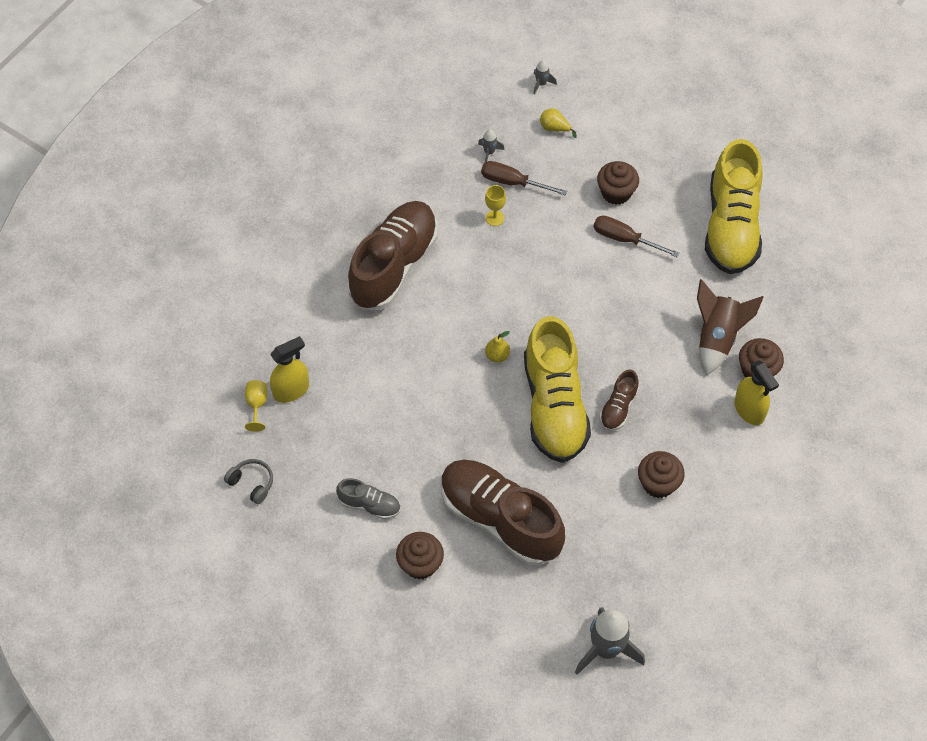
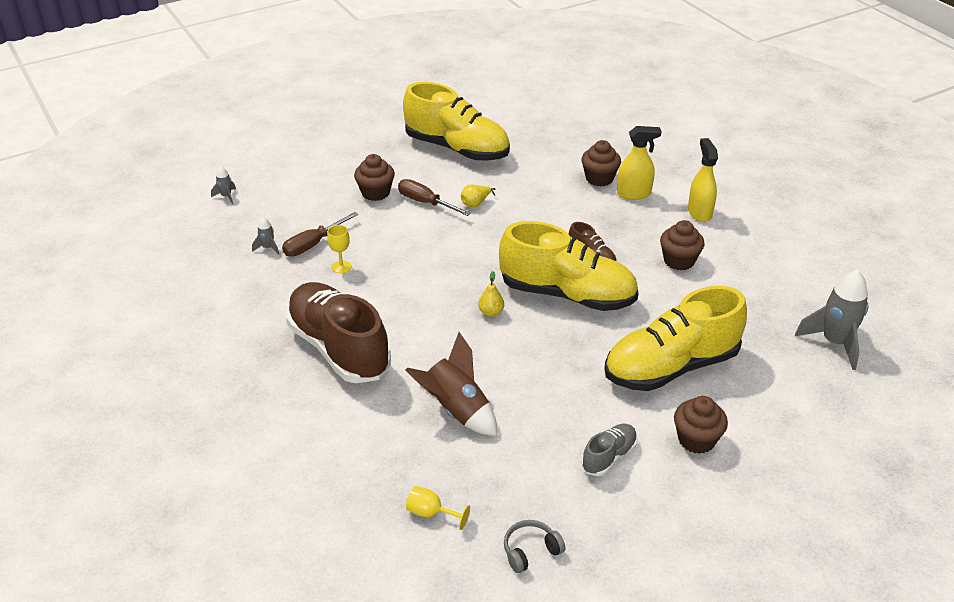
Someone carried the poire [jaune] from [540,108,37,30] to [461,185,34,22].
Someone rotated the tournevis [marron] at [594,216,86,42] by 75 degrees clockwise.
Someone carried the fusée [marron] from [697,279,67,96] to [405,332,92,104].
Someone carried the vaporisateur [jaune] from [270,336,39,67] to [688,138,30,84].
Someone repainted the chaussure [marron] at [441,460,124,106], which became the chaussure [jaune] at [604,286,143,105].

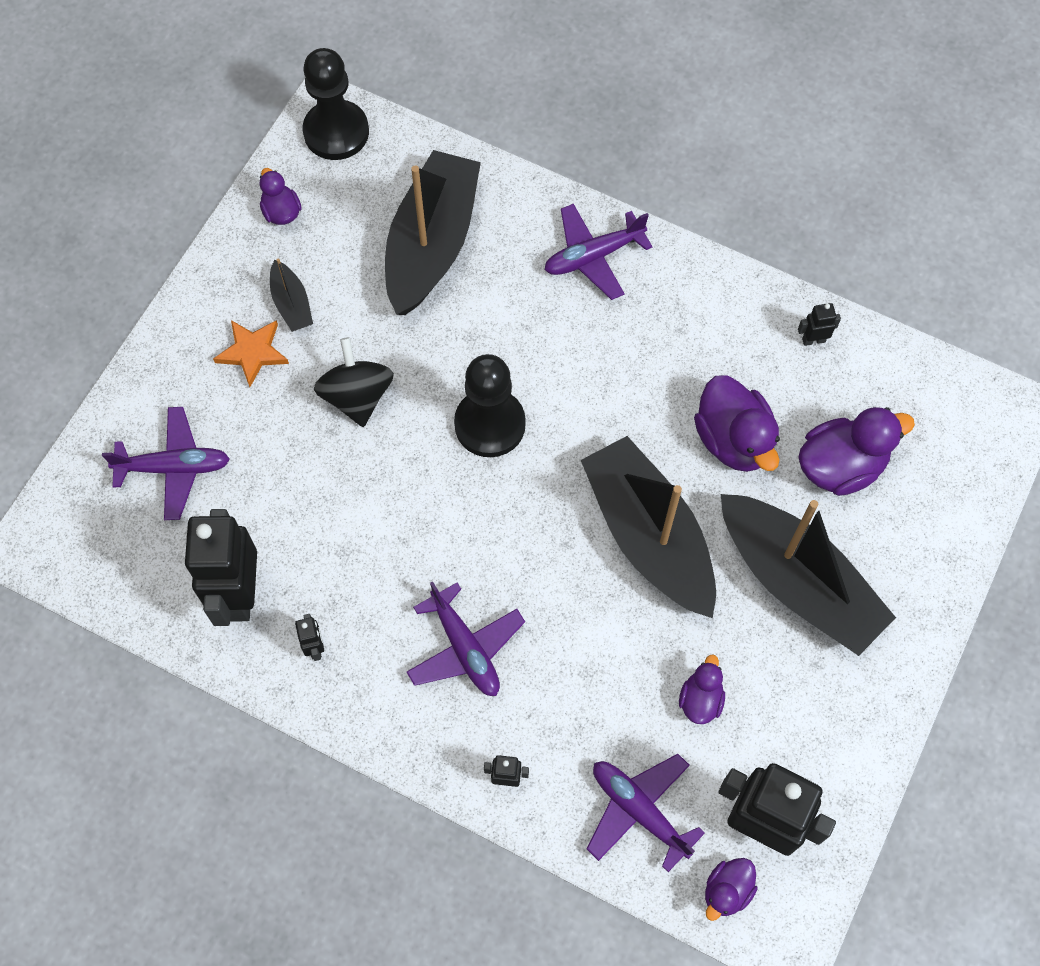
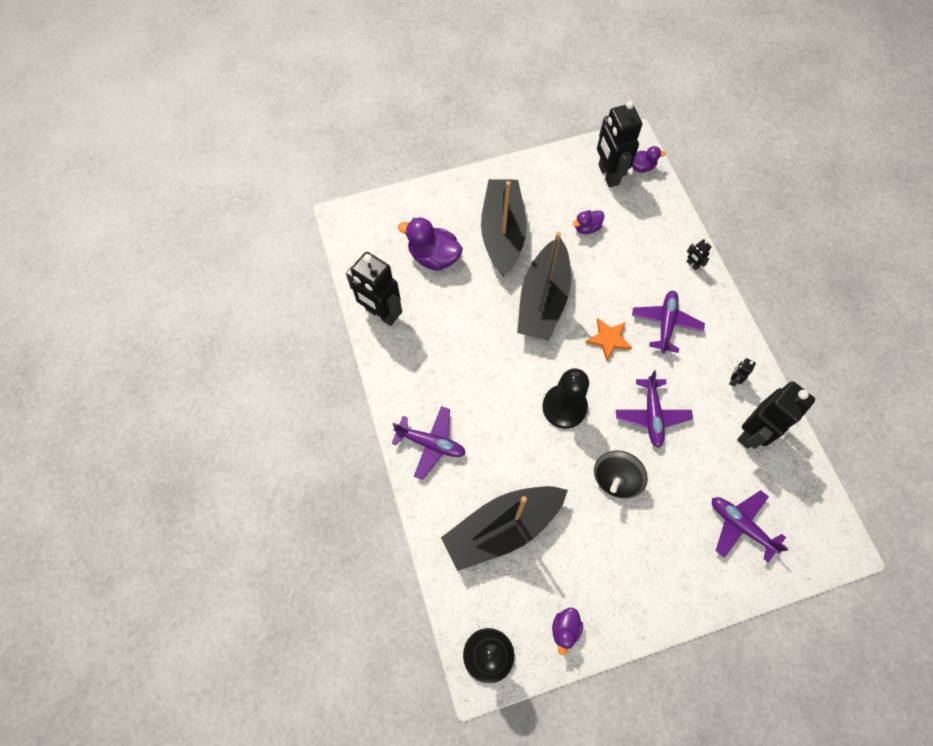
Someone took away the bateau [noir] at [270,258,43,74].
Someone scaled the robot [noir] at [798,303,43,43] by 2.42.
Someone carried the étoile [orange] from [213,320,76,67] to [586,318,46,43].
Someone took away the canard [violet] at [694,375,86,97].
Someone carried the avion [violet] from [587,754,118,118] to [616,371,77,77].

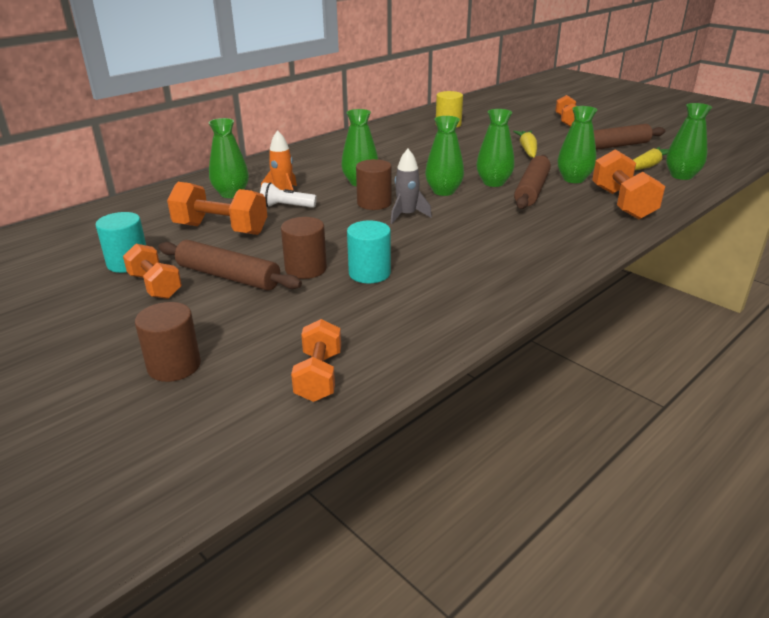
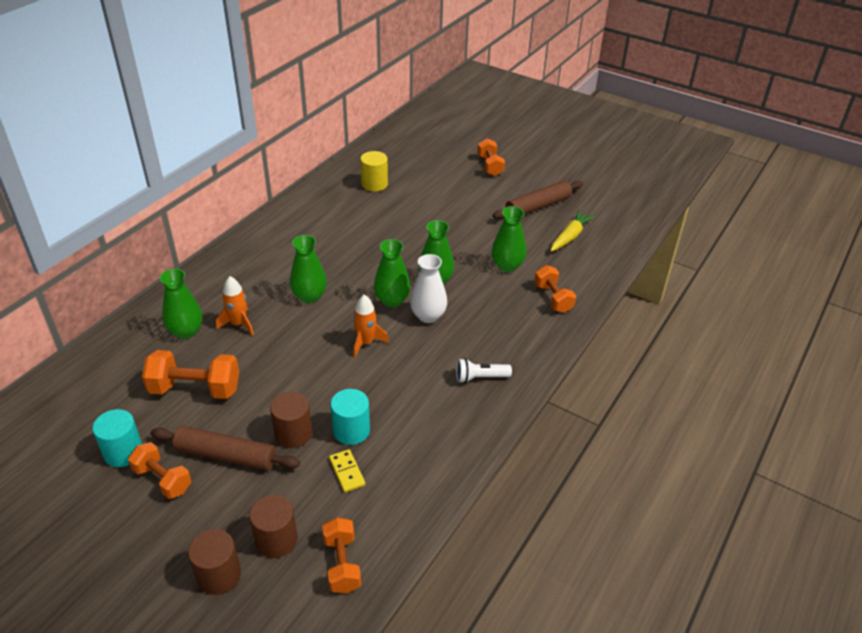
Someone took away the vase [vert] at [666,103,46,77].
Someone took away the carotte [jaune] at [513,131,24,27].
Someone repainted the fusée [gris] at [390,149,42,75], which became the fusée [orange] at [353,295,36,62].
Someone scaled the haltère [orange] at [592,149,73,70] by 0.66.
Someone took away the rouleau à pâtisserie [marron] at [514,155,37,54].
Someone carried the cylindre [marron] from [356,159,36,51] to [249,495,48,63].
Someone carried the lampe de poche [blanc] from [260,182,57,26] to [456,358,56,25].
Someone put down the vase [blanc] at [410,254,37,69].
Someone put down the domino [jaune] at [329,449,36,43].

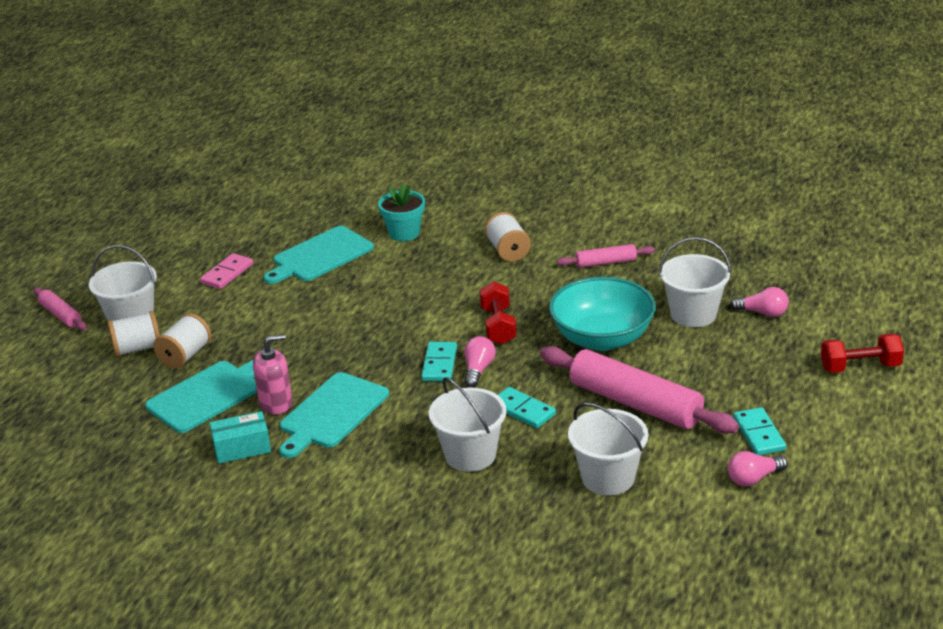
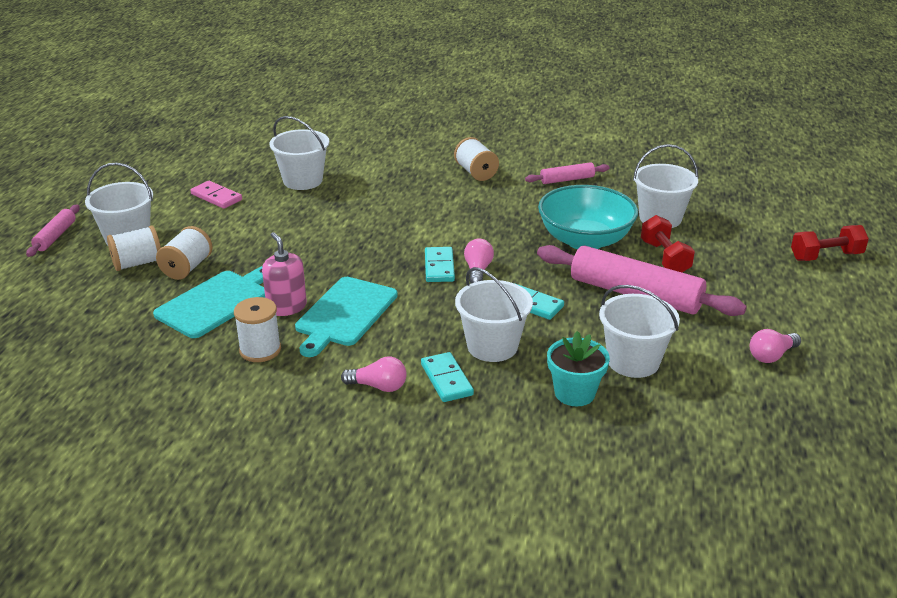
Someone carried the pot de fleurs [turquoise] from [378,184,47,57] to [547,331,63,75].
Someone swapped the planche à découper [turquoise] at [264,226,110,58] for the seau [blanc] at [269,116,61,74].
Someone rotated the domino [rose] at [200,253,53,36] by 75 degrees counterclockwise.
Someone carried the haltère [rouge] from [480,281,36,64] to [641,215,54,57].
Someone rotated the rouleau à pâtisserie [rose] at [34,287,53,43] by 60 degrees clockwise.
Someone carried the ampoule [rose] from [730,287,59,30] to [341,357,66,35].
Someone rotated the distributeur de savon [rose] at [253,334,39,80] by 90 degrees counterclockwise.
Someone carried the domino [turquoise] from [733,407,53,48] to [421,352,53,50].
Someone swapped the boîte [turquoise] at [209,411,62,53] for the bobine [blanc] at [234,297,47,65].

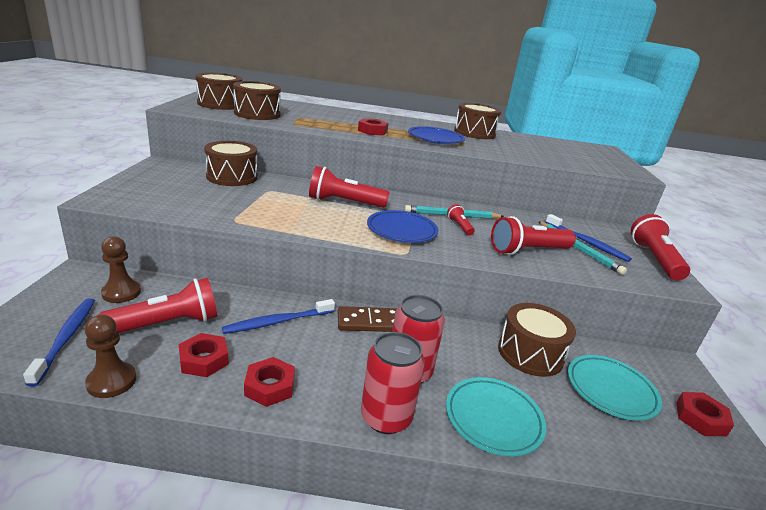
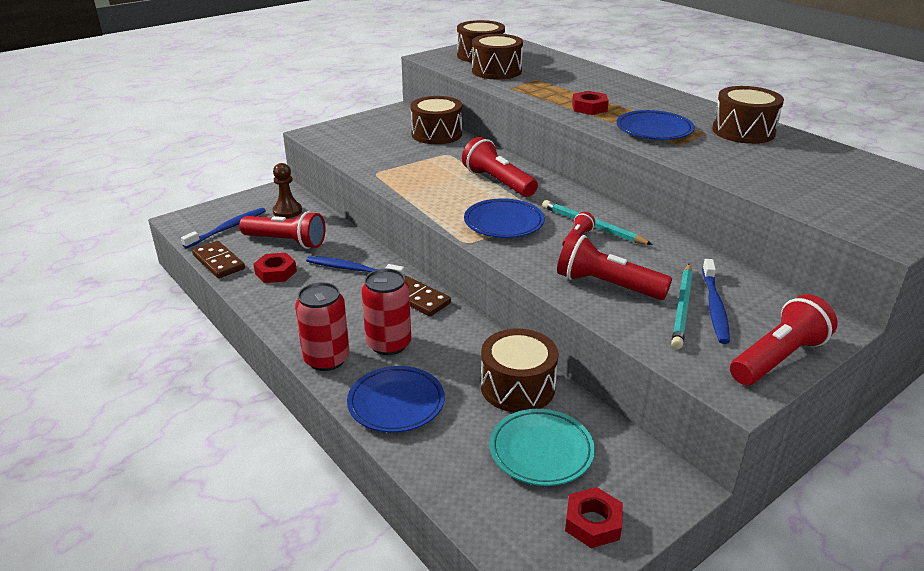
Someone swapped the pion [marron] at [85,315,51,83] for the domino [marron] at [192,241,53,37].
Someone took away the écrou [rouge] at [244,357,51,50].
Someone repainted the assiette [turquoise] at [446,377,100,79], which became the assiette [bleu] at [347,366,98,67].

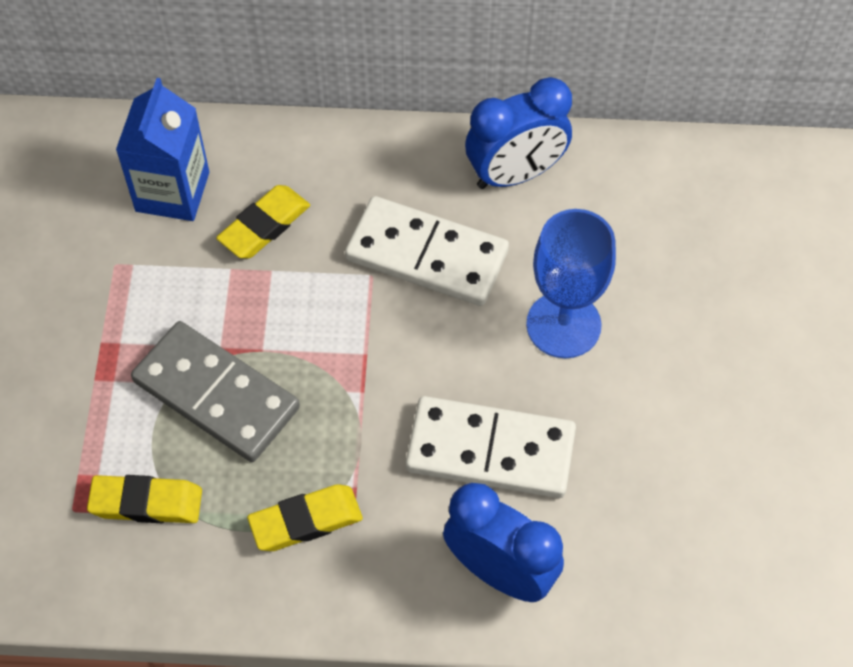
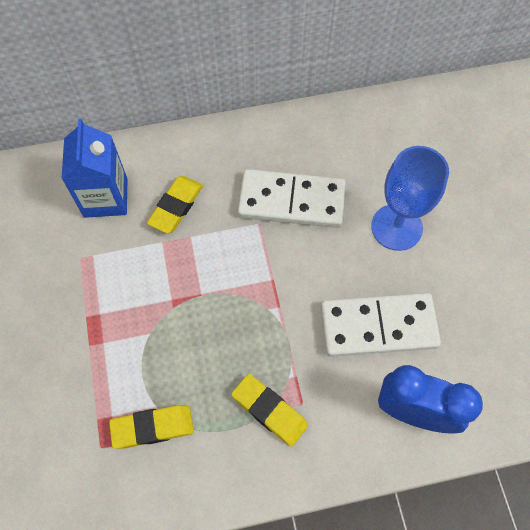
Someone took away the réveil [bleu] at [465,77,107,112].
Someone took away the domino [gris] at [131,321,169,141].
Someone rotated the gomme [jaune] at [247,484,116,67] by 75 degrees clockwise.

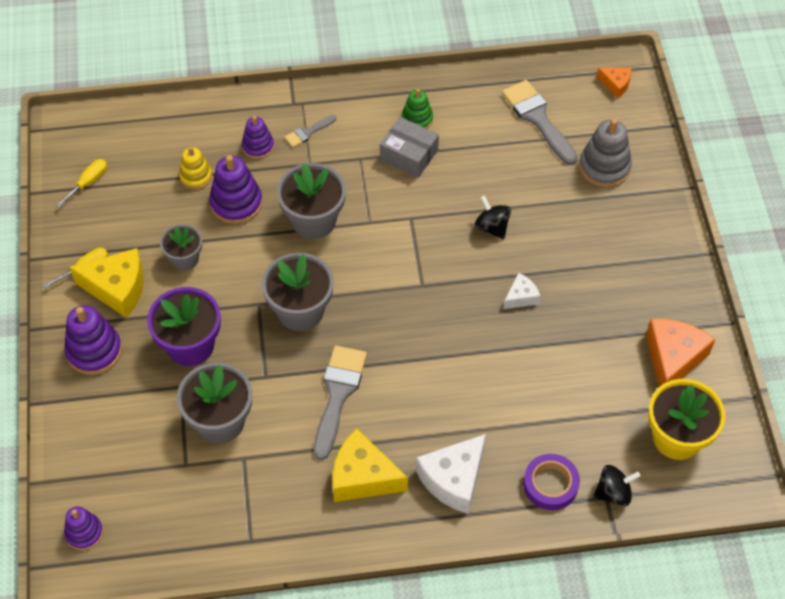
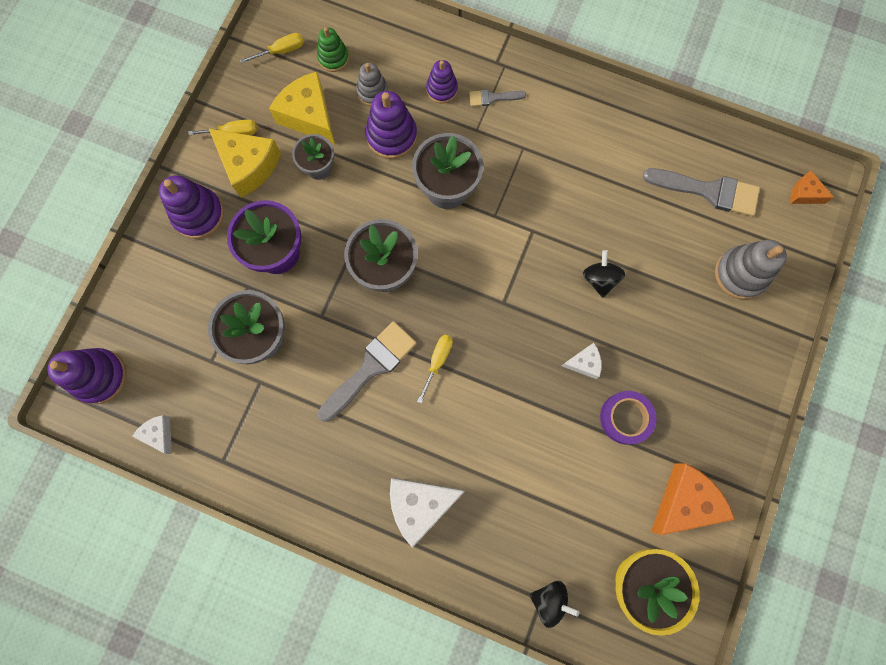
Someone rotated the fromage [orange] at [597,68,35,31] by 150 degrees clockwise.
Someone rotated the pinceau [gris] at [502,80,75,85] by 105 degrees clockwise.
Someone carried the jouet à empiler [vert] from [402,89,31,40] to [317,27,32,45].
Someone took away the boîte [gris] at [380,117,59,61].
Someone repainted the jouet à empiler [jaune] at [179,147,33,43], which became the jouet à empiler [gris] at [356,63,32,43].
Someone carried the fromage [jaune] from [332,428,76,74] to [269,72,66,72].
Someone carried the ruban adhésif [violet] from [523,454,57,56] to [600,391,56,53].
Someone scaled the jouet à empiler [violet] at [64,506,39,44] by 1.59.
Someone put down the tournevis [jaune] at [417,335,36,68].
Someone put down the fromage [blanc] at [132,415,40,39].

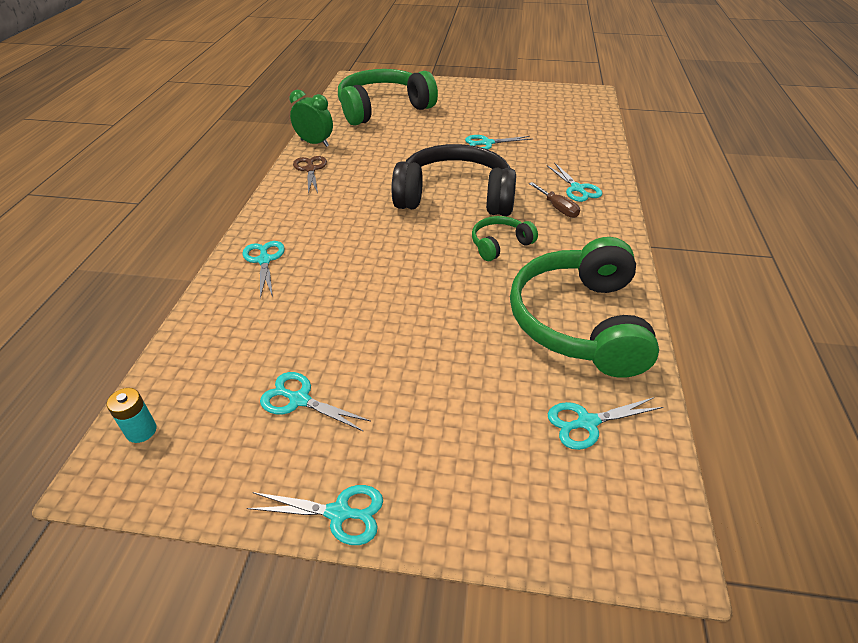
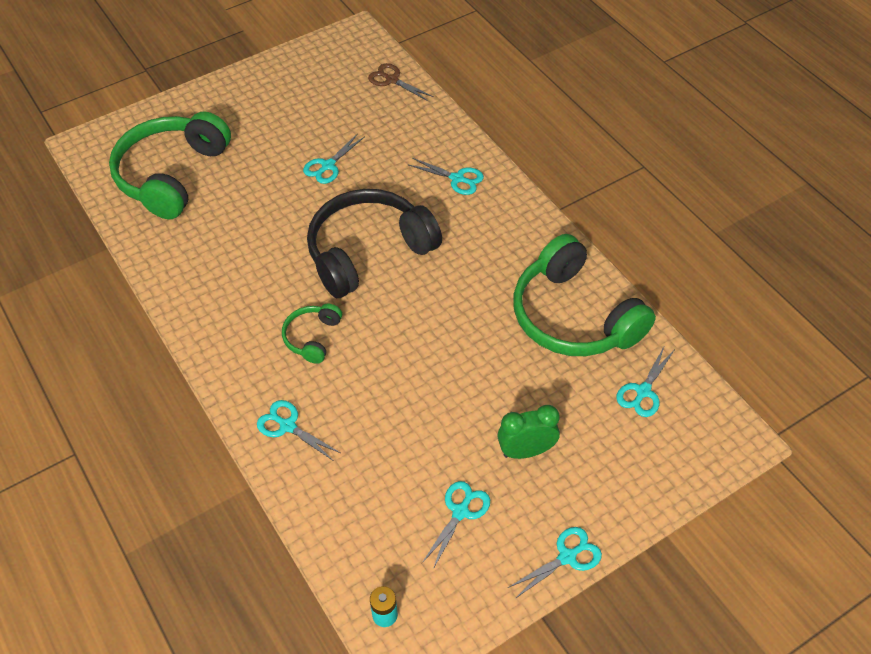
Someone carried the réveil [vert] from [290,90,43,57] to [497,405,63,54].
Someone carried the ciseaux [marron] from [293,156,34,38] to [368,63,66,38].
Someone took away the tournevis [marron] at [529,182,51,36].
Someone carried the casque audio [vert] from [472,216,66,45] to [282,304,60,60].
Someone rotated the ciseaux [turquoise] at [260,372,111,60] by 135 degrees clockwise.

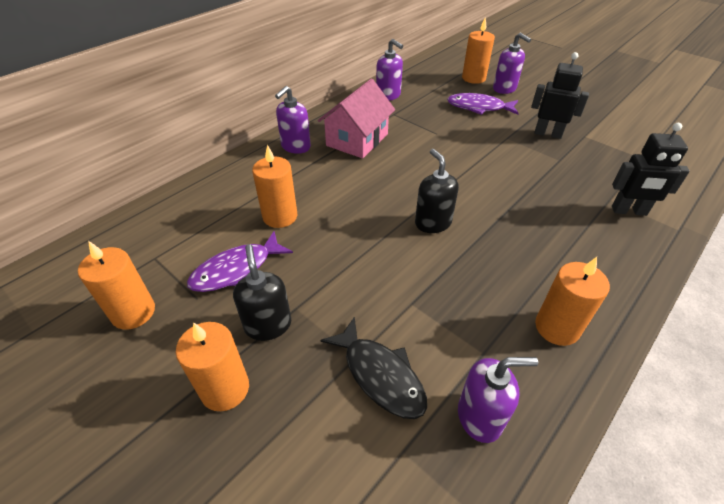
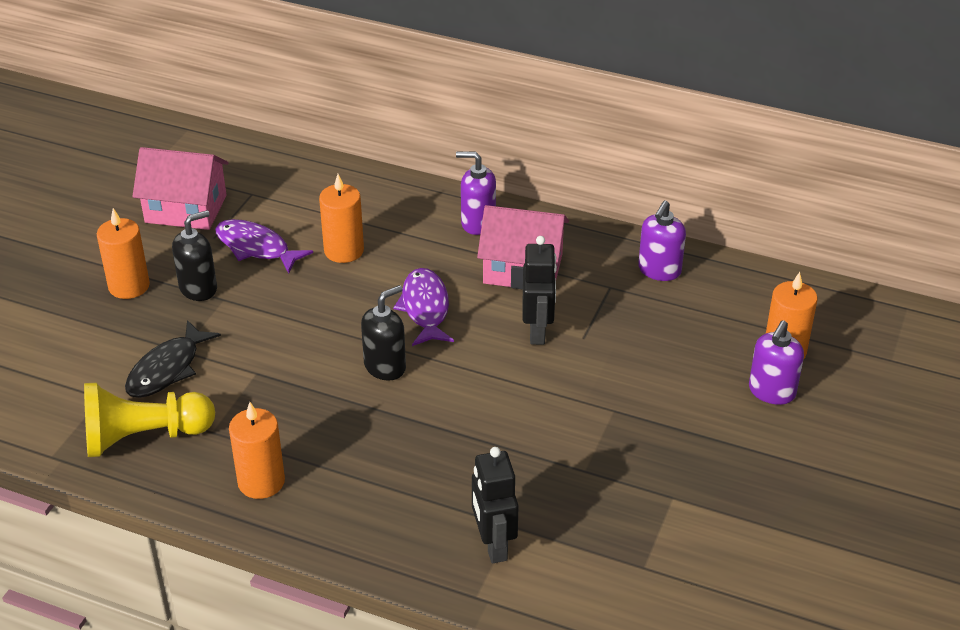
Someone carried the robot [noir] from [531,52,58,87] to [523,236,34,109].
Someone carried the poisson [violet] from [447,93,72,22] to [393,268,61,78].
Someone swapped the bougie [orange] at [78,241,77,89] for the maison [rose] at [132,147,97,83].
Someone swapped the distributeur de savon [violet] at [458,357,80,86] for the pion [jaune] at [84,383,131,74].

